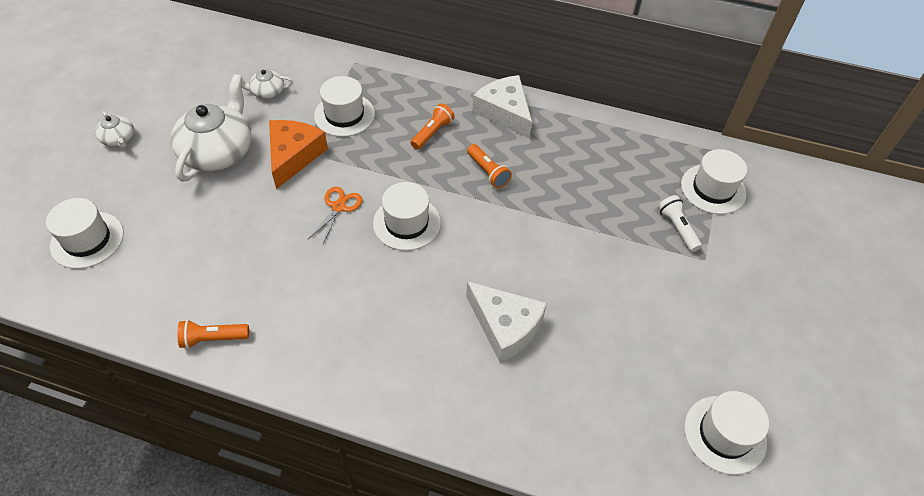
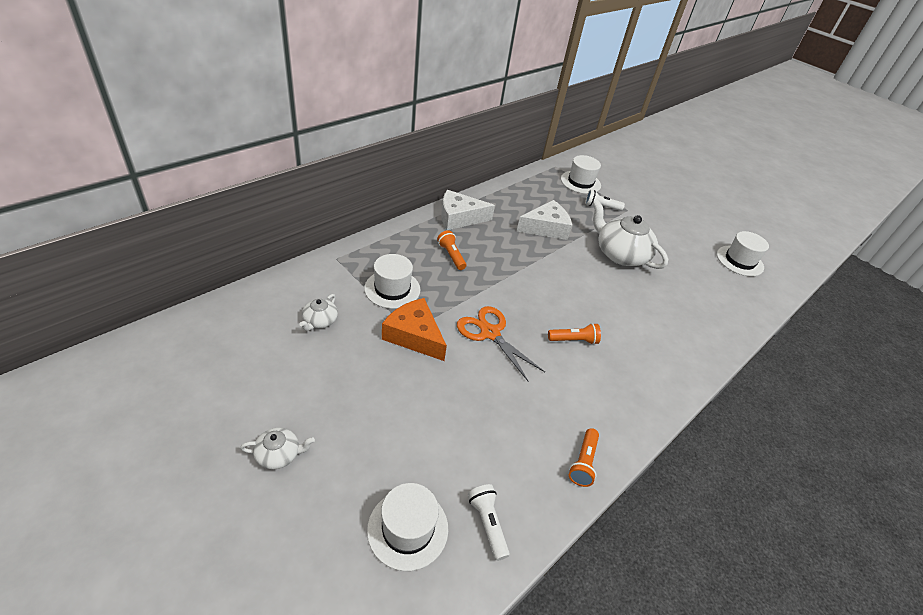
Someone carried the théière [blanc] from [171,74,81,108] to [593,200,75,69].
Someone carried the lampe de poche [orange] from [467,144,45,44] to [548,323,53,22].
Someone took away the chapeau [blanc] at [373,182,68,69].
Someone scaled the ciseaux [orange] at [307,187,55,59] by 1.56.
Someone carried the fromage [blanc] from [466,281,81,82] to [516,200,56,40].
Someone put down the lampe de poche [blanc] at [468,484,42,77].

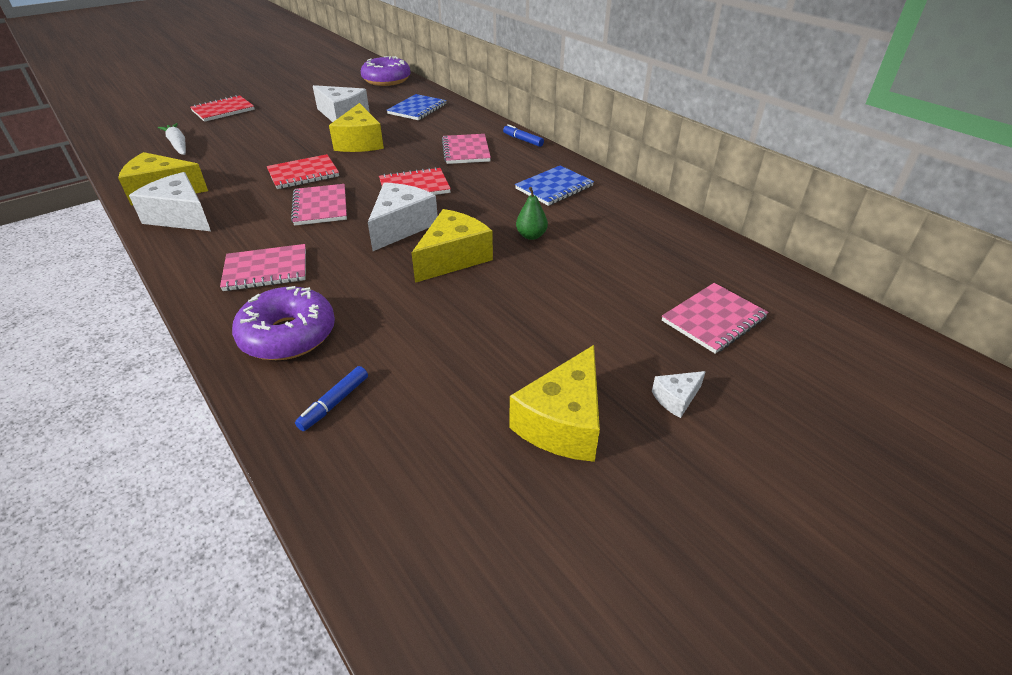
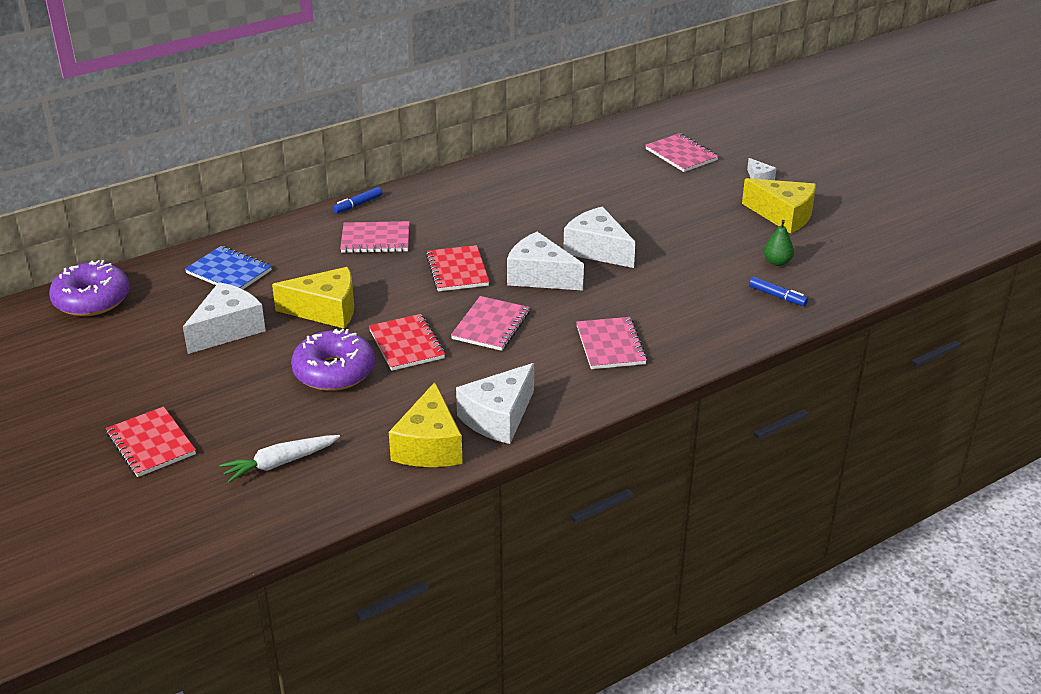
Someone took away the carnet [bleu] at [515,165,79,41].
Someone rotated the carnet [rose] at [291,184,56,42] by 60 degrees counterclockwise.
Someone carried the poire [vert] from [516,187,32,53] to [764,220,30,46].
Someone repainted the fromage [jaune] at [412,209,81,74], which became the fromage [blanc] at [563,206,73,62].
Someone carried the beignet [violet] from [232,286,103,74] to [291,329,84,62].

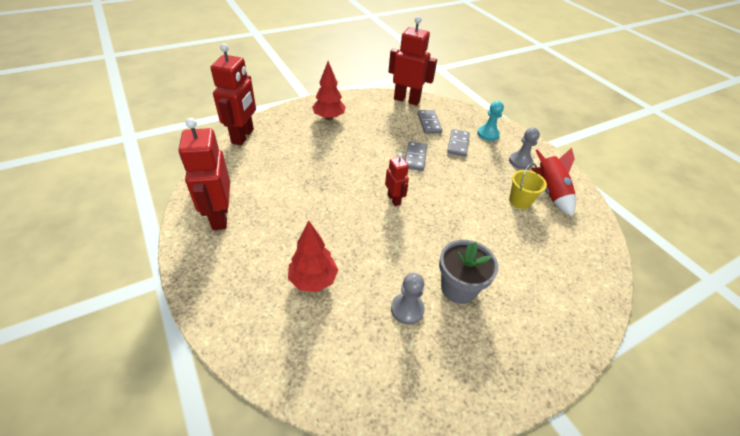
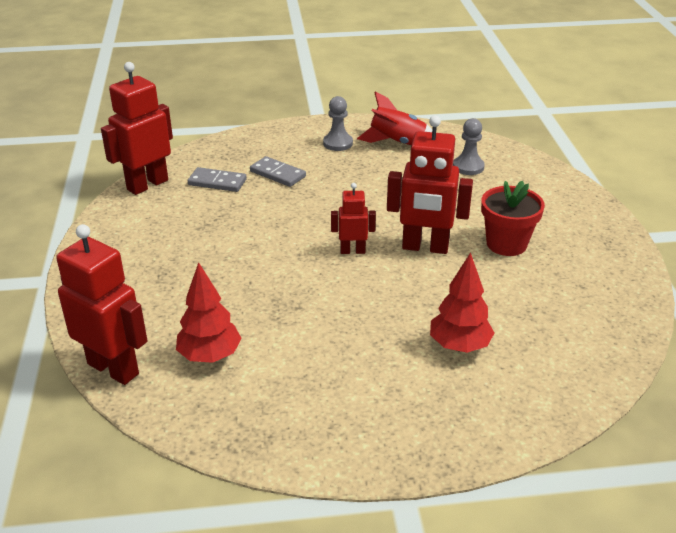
Someone carried the arbre [rouge] from [312,61,34,59] to [176,262,66,101].
Someone took away the pion [turquoise] at [477,101,27,40].
Someone carried the robot [rouge] from [178,118,52,112] to [387,115,86,139].
Someone took away the domino [gris] at [405,141,22,30].
Someone took away the seau [jaune] at [509,163,38,46].
Someone repainted the pot de fleurs [gris] at [439,240,59,64], which became the pot de fleurs [rouge] at [481,181,64,75].
Someone carried the pion [gris] from [391,273,34,52] to [453,118,32,57].

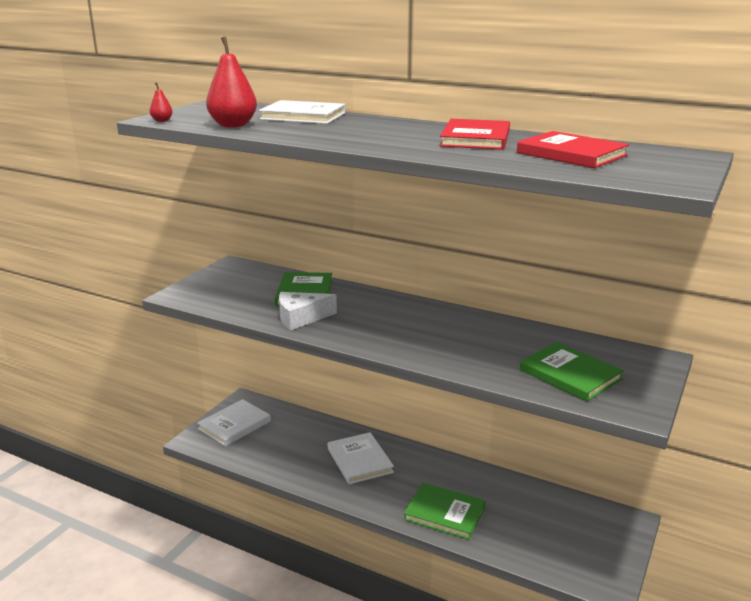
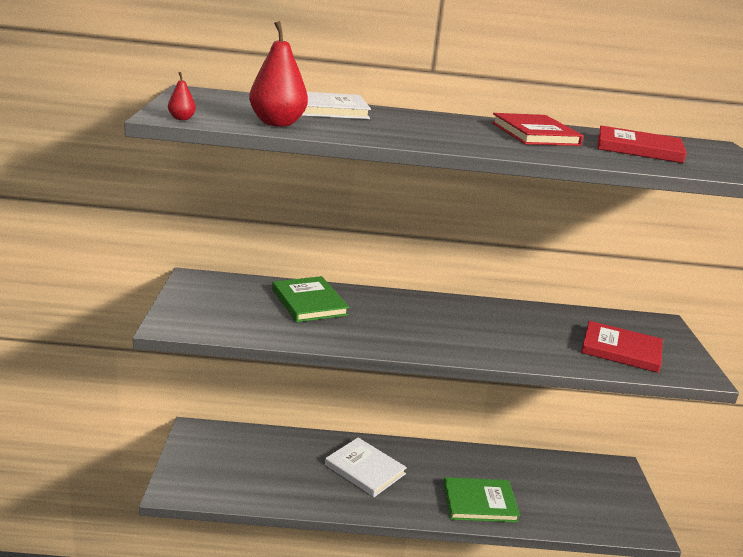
Someone took away the fromage [blanc] at [279,292,58,38].
Someone repainted the livre [vert] at [520,342,104,60], which became the livre [rouge] at [581,321,82,52].
Someone took away the livre [blanc] at [197,399,74,47].

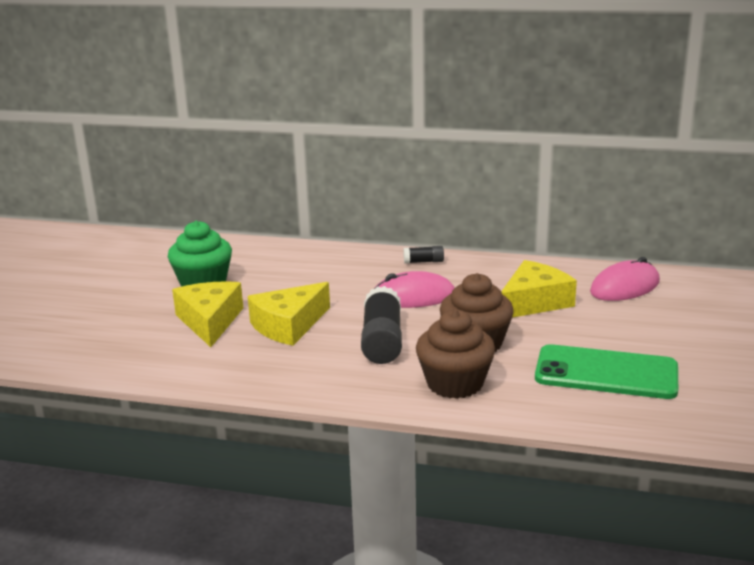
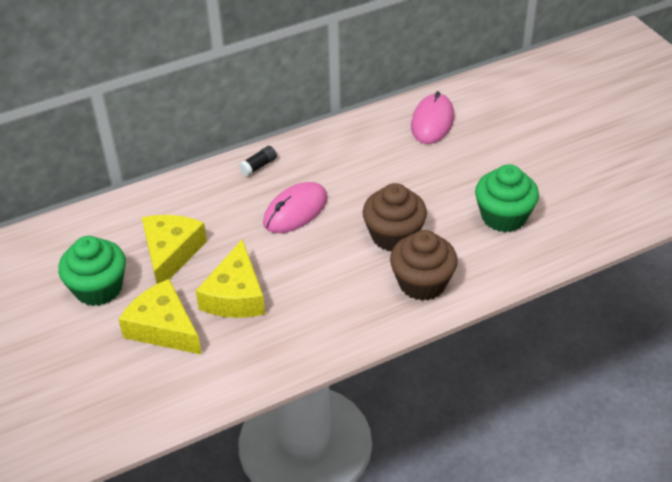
Someone carried the fromage [jaune] from [501,260,76,58] to [142,215,65,69].
Someone took away the bâton de colle [noir] at [361,286,41,78].
Someone swapped the téléphone [vert] at [535,344,143,55] for the muffin [vert] at [475,164,64,68].

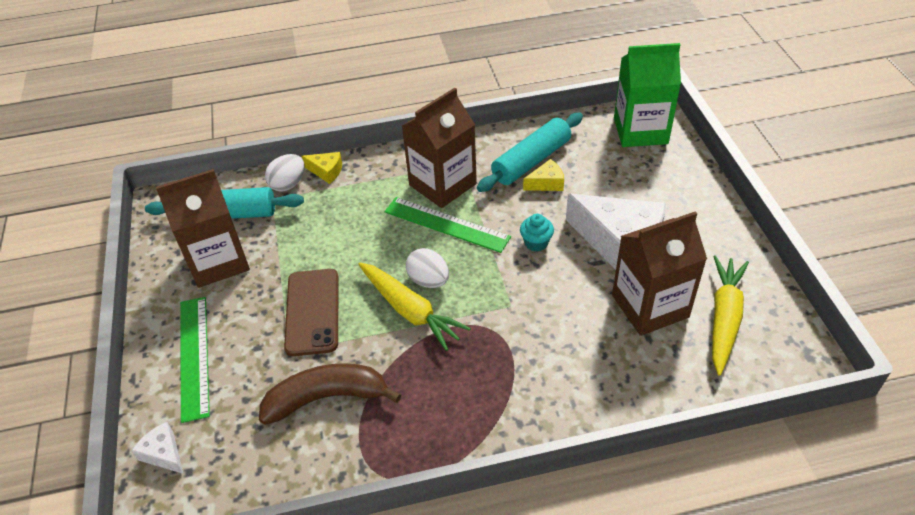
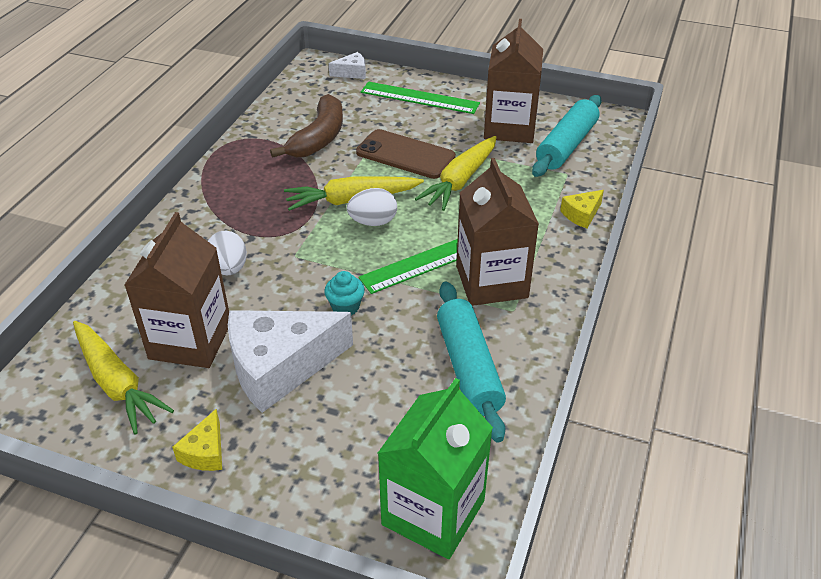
Someone carried the œuf [blanc] from [265,154,40,38] to [208,231,39,44].
Someone carried the fromage [jaune] from [523,159,41,32] to [172,409,50,62].
Someone put down the carotte [jaune] at [415,136,82,75].

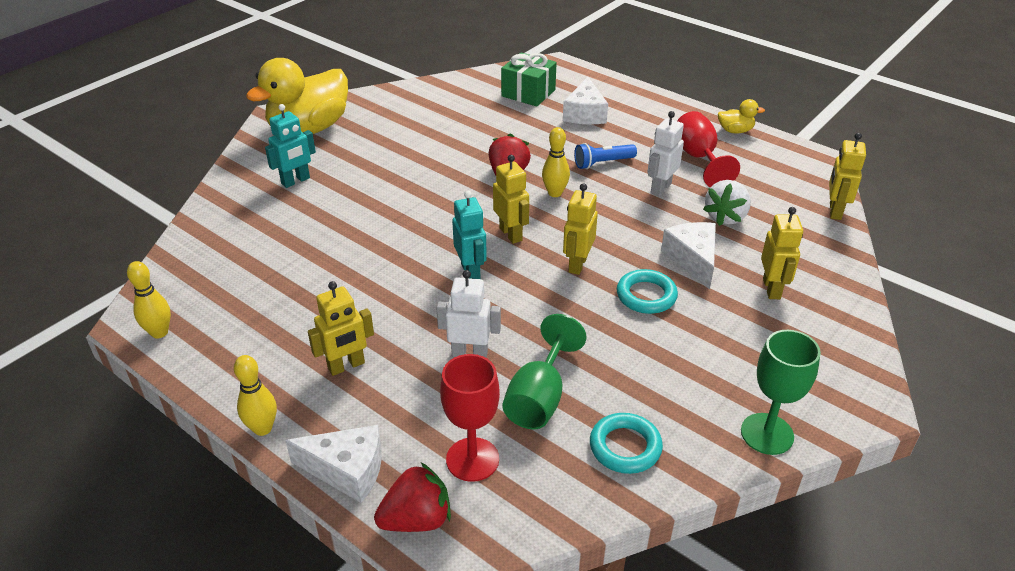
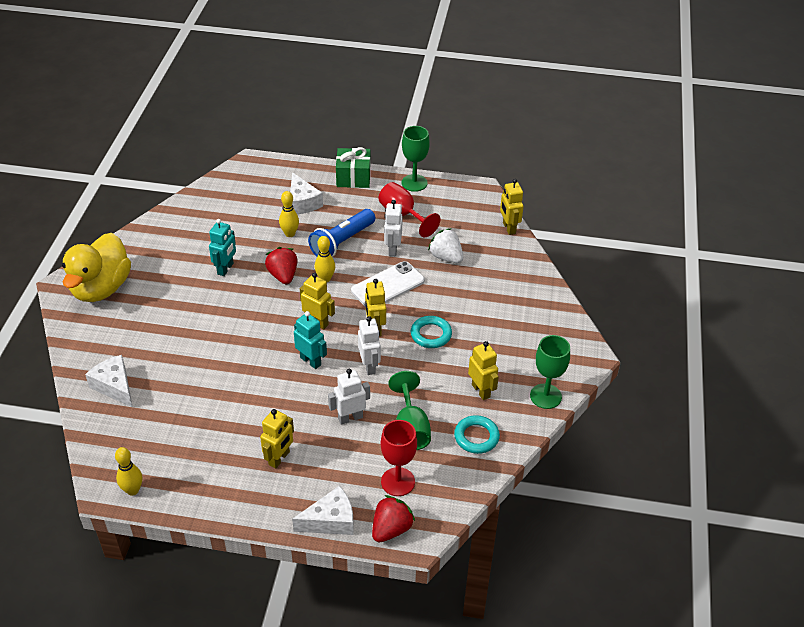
Someone carried the cadeau [vert] from [501,52,56,55] to [336,147,35,41].
Someone swapped the canard [jaune] at [718,99,47,35] for the verre à pied [vert] at [401,126,29,66].
Someone carried the robot [turquoise] from [265,104,51,84] to [209,219,27,57].
Someone scaled the lampe de poche [bleu] at [574,143,63,26] by 1.61.
Someone rotated the fraise [blanc] at [703,180,48,46] by 135 degrees clockwise.
Someone carried the robot [jaune] from [761,207,42,92] to [468,341,31,59].
Someone carried the fromage [blanc] from [661,222,55,67] to [85,355,48,53].
Someone carried the quille [jaune] from [234,355,43,81] to [279,191,20,46].
Someone put down the téléphone [blanc] at [351,261,74,45].
Someone put down the robot [blanc] at [358,316,23,59].

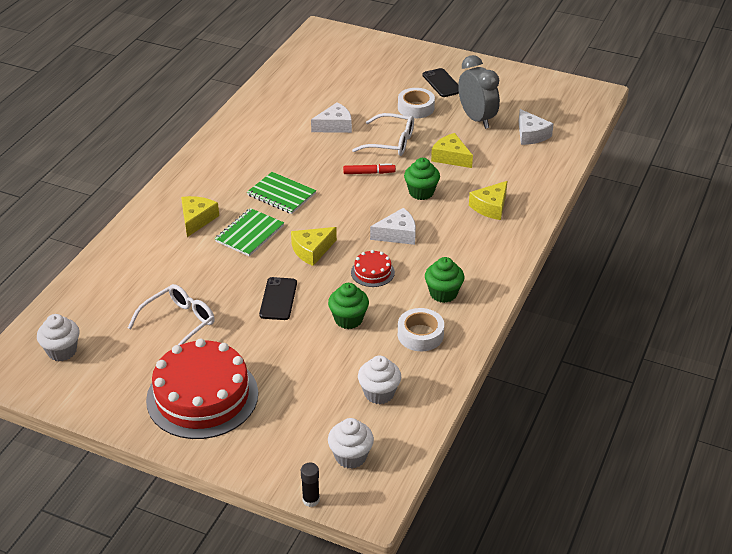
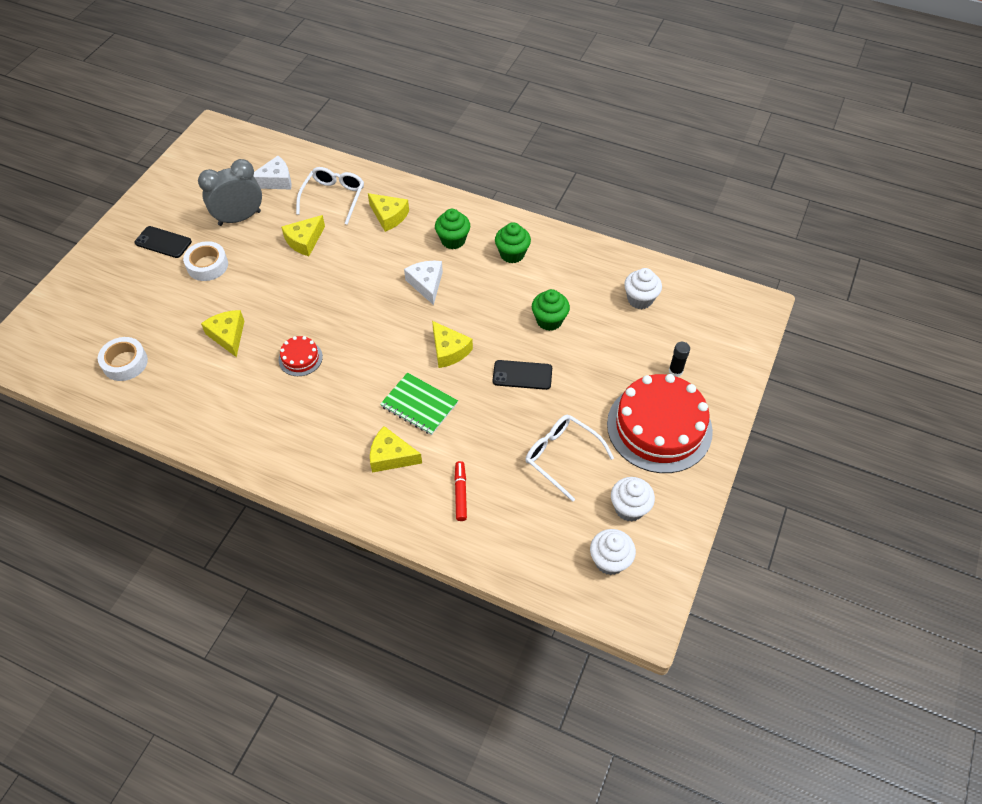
Someone rotated the téléphone [noir] at [423,68,36,29] by 45 degrees clockwise.
Someone repainted the fromage [blanc] at [311,102,41,31], which became the fromage [jaune] at [201,310,43,47].
Someone carried the lunettes [blanc] from [352,113,62,43] to [296,167,68,58].
Someone carried the muffin [vert] from [404,158,36,42] to [435,209,35,40].
Someone carried the feutre [rouge] from [343,163,53,11] to [454,461,13,60].
Someone took away the carnet [vert] at [247,172,69,42].
Someone carried the gâteau [rouge] from [351,250,44,37] to [279,336,44,40].
Someone carried the ruban adhésif [blanc] from [398,308,46,43] to [98,337,50,44].
Someone carried the muffin [blanc] from [328,418,46,51] to [611,477,44,45].
Someone carried the bâton de colle [noir] from [301,463,19,44] to [669,342,21,35].

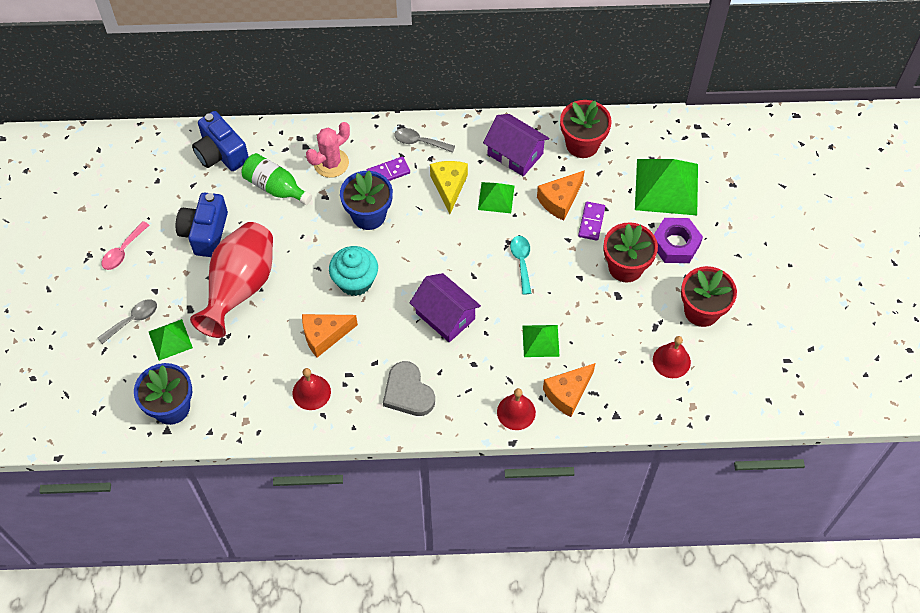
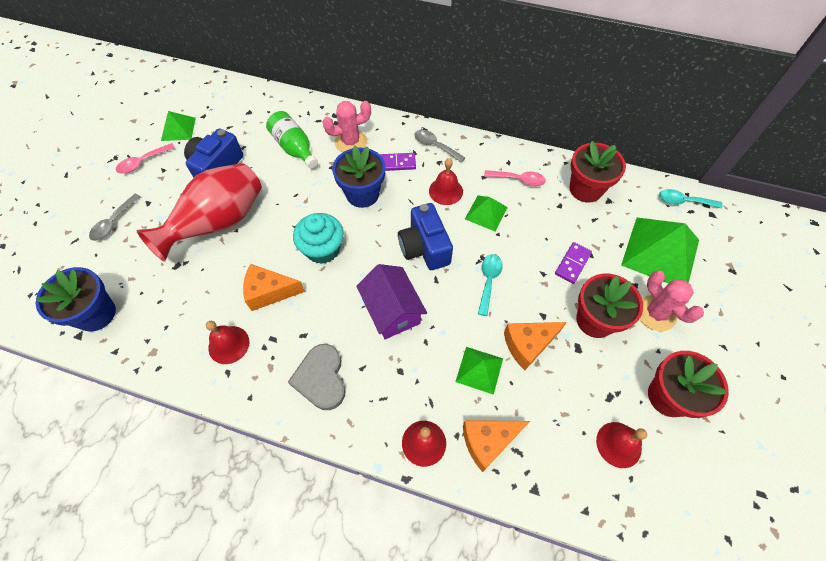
Someone carried the appareil photo [bleu] from [192,111,57,60] to [398,203,55,67].
Someone swapped the maison [violet] at [483,114,66,62] for the cuillère [rose] at [484,170,62,17].
Someone swapped the fromage [jaune] at [430,161,38,53] for the cloche [rouge] at [429,158,34,47].
Someone carried the fromage [orange] from [537,170,48,51] to [504,322,63,48].
Someone swapped the écrou [violet] at [654,218,49,45] for the cactus [rose] at [640,271,64,60].
Someone rotated the cuillère [gris] at [97,299,60,45] by 135 degrees clockwise.
Someone carried the pyramide [vert] from [149,319,44,42] to [161,111,35,30].
Someone put down the cuillère [turquoise] at [659,189,64,19].

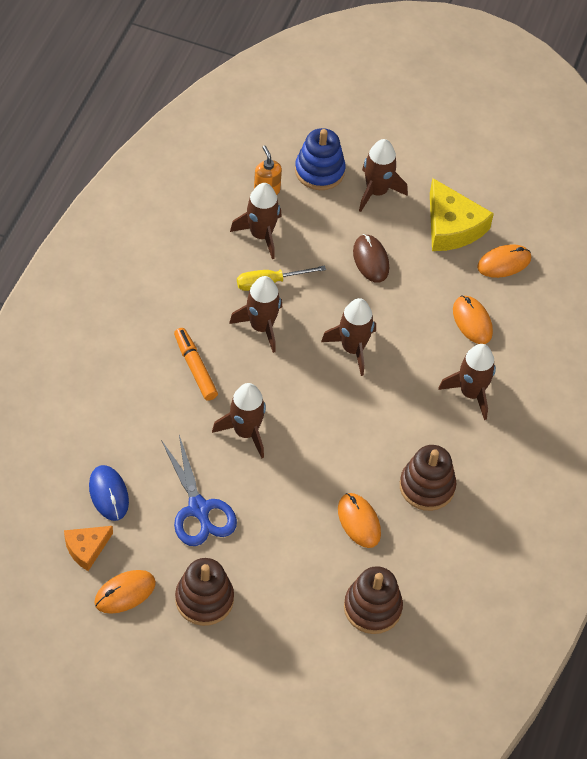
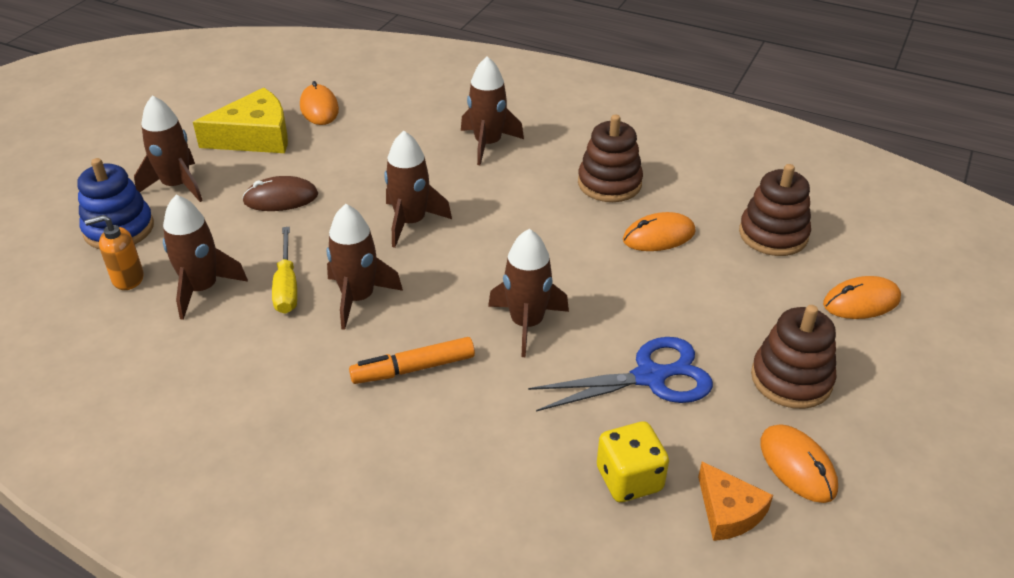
Someone carried the souris [orange] from [453,295,40,49] to [823,276,78,43].
Someone swapped the souris [bleu] at [89,465,40,56] for the dé [jaune] at [597,421,72,81].

